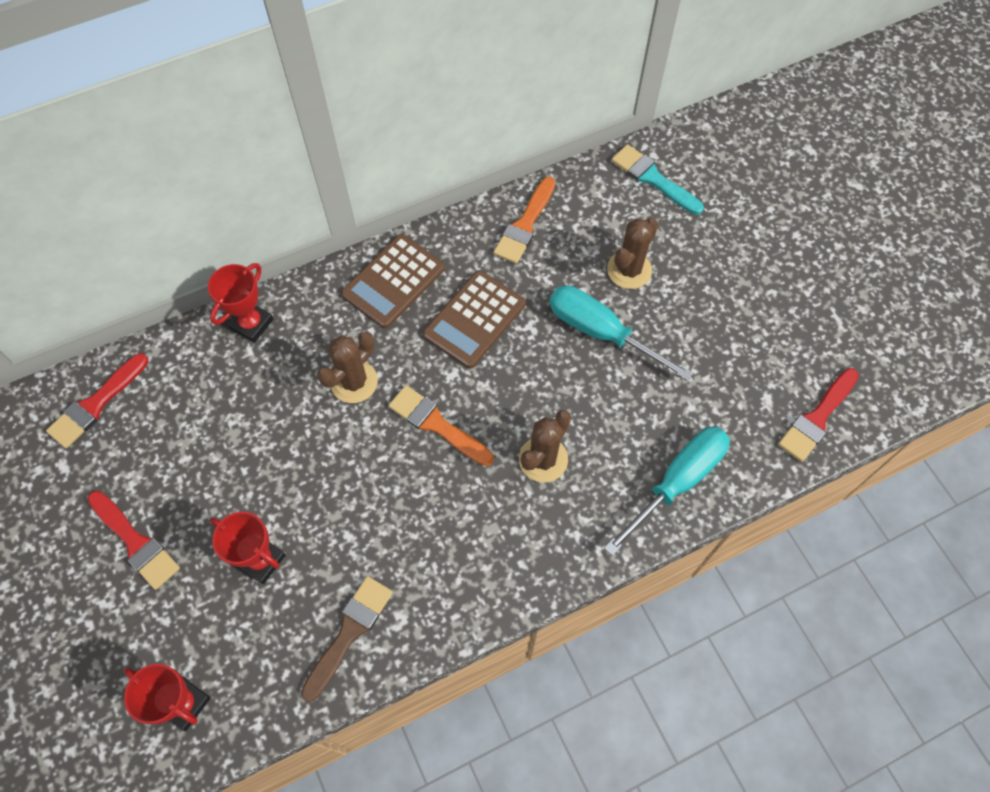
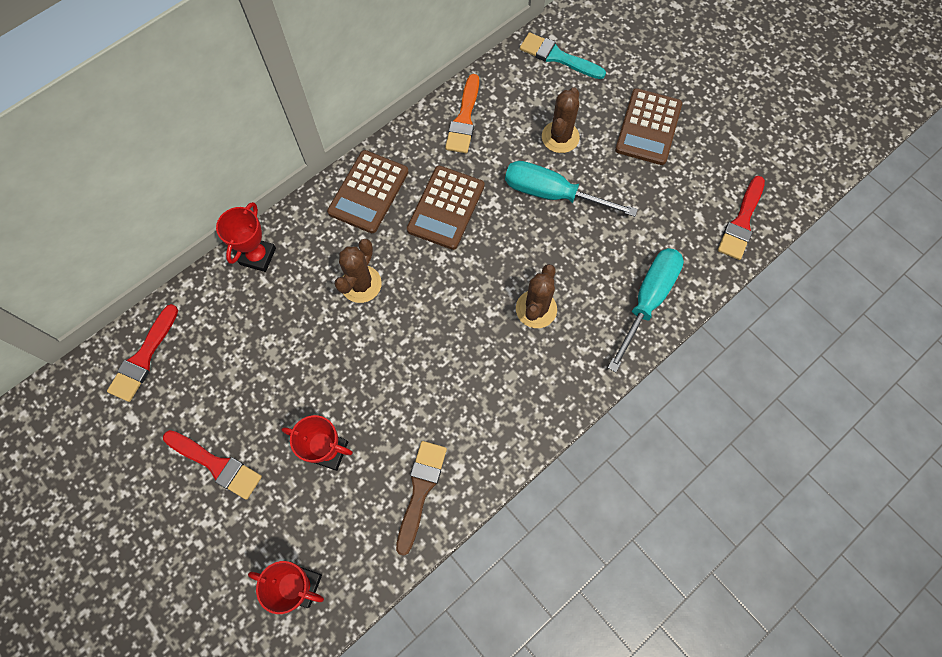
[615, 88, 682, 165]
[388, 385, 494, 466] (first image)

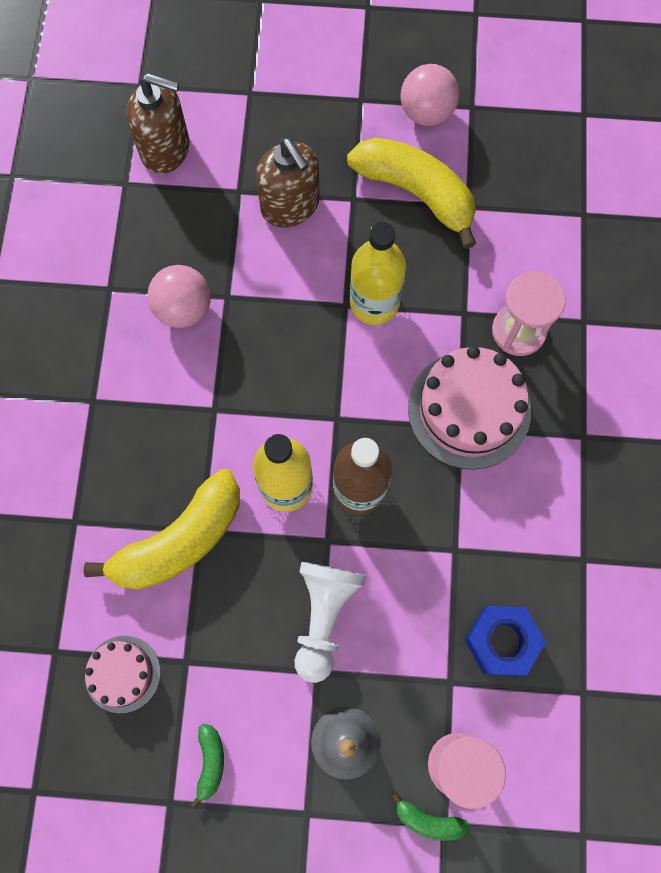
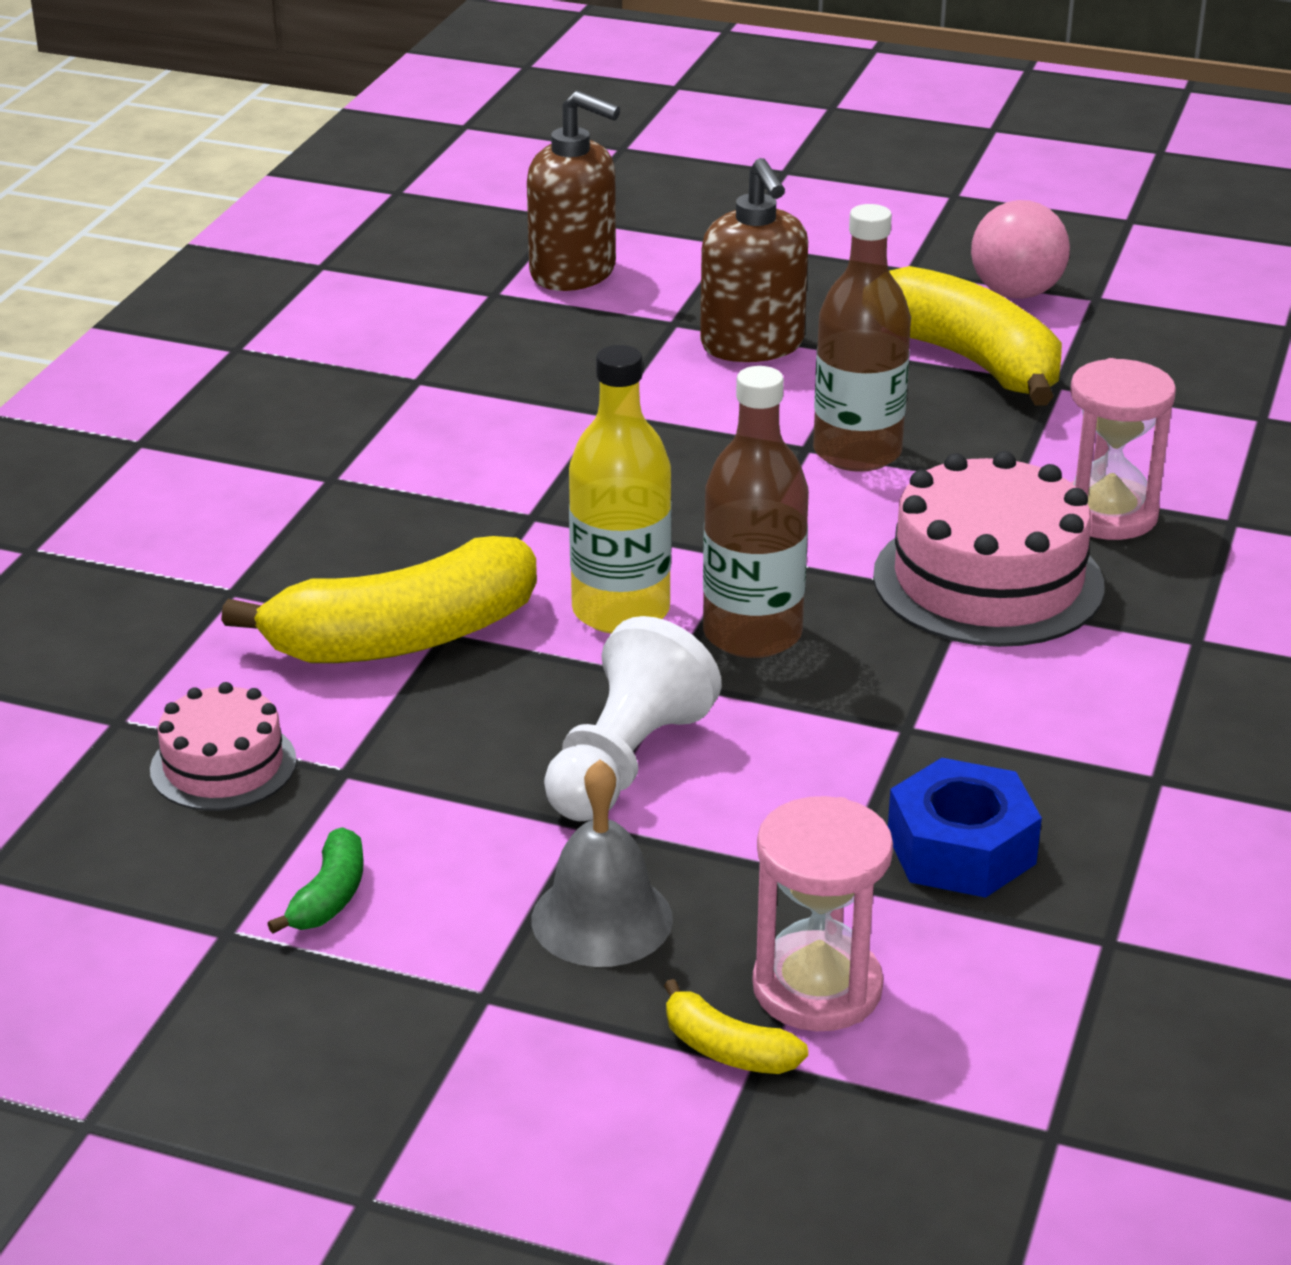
[664, 979, 808, 1074]
[813, 204, 911, 472]
[147, 265, 211, 328] (first image)

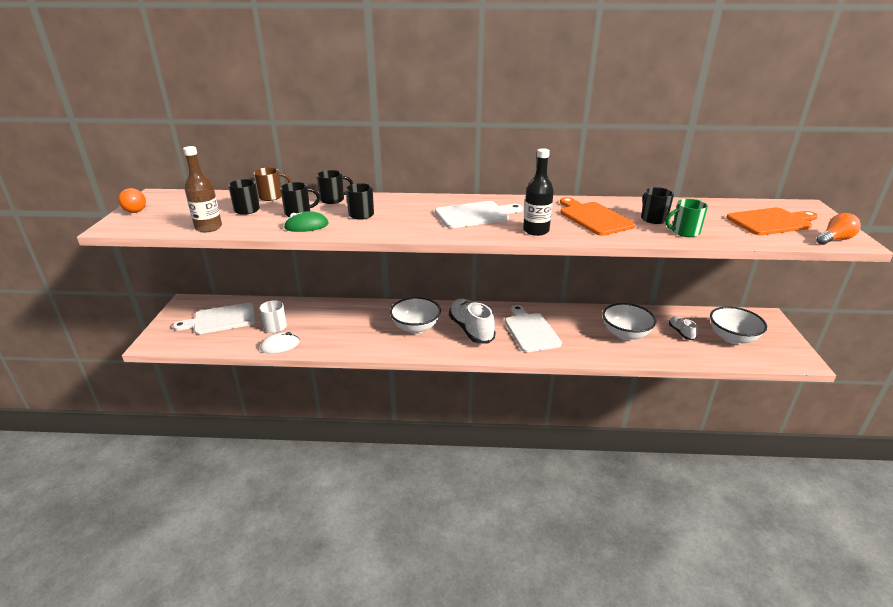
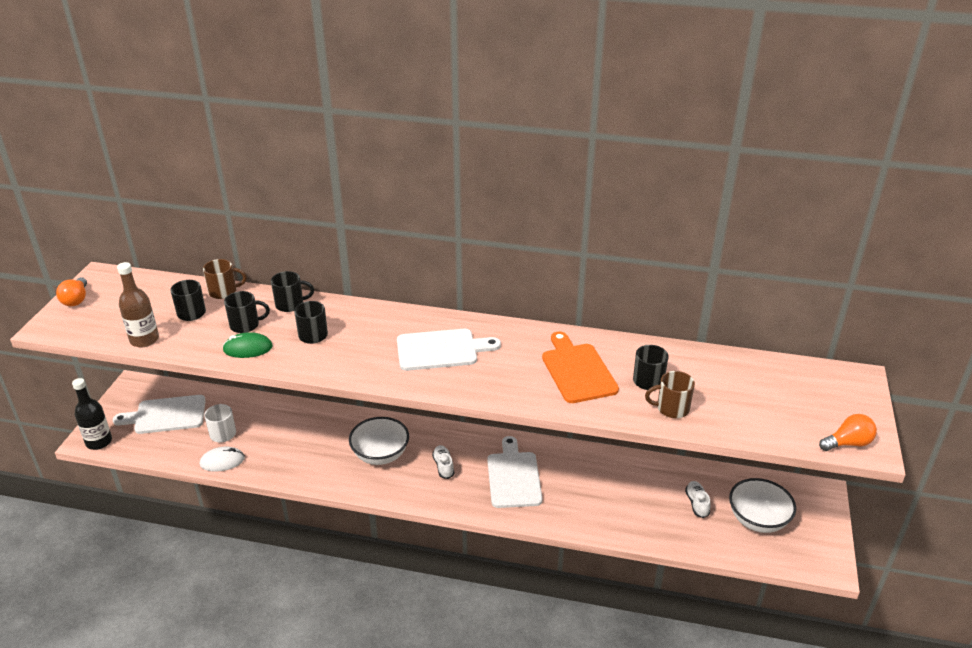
[72, 378, 112, 450]
[432, 445, 455, 479]
[645, 371, 695, 418]
[602, 303, 656, 340] (first image)
[726, 207, 818, 235] (first image)

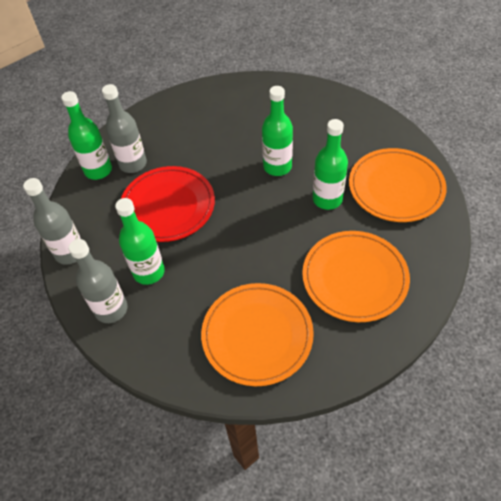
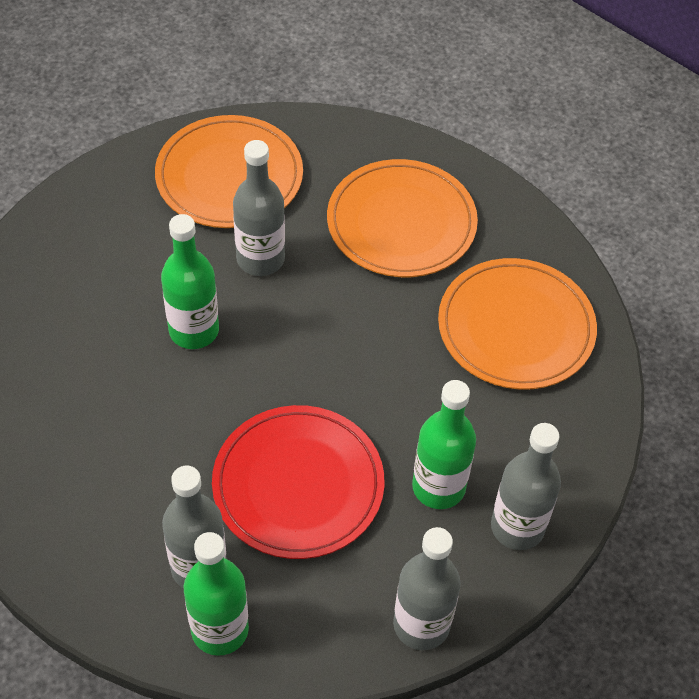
[233, 140, 285, 276]

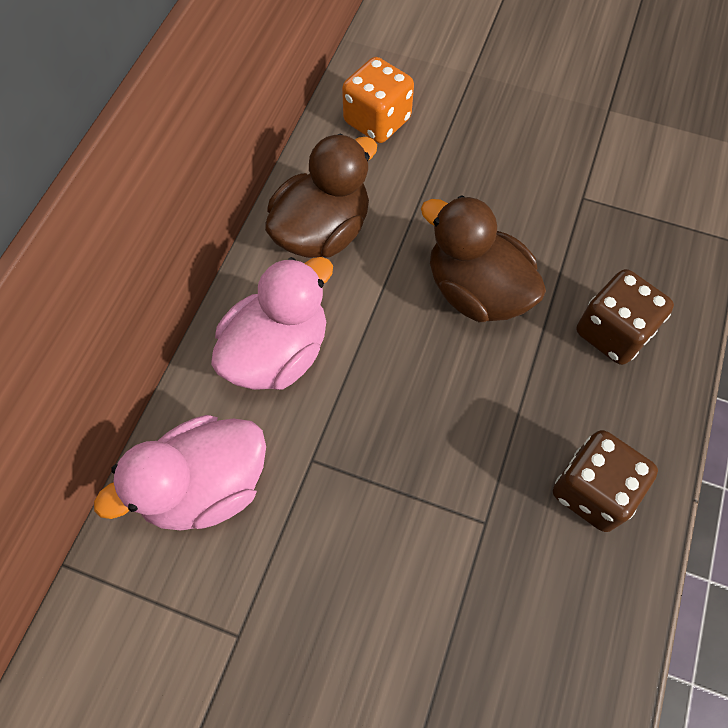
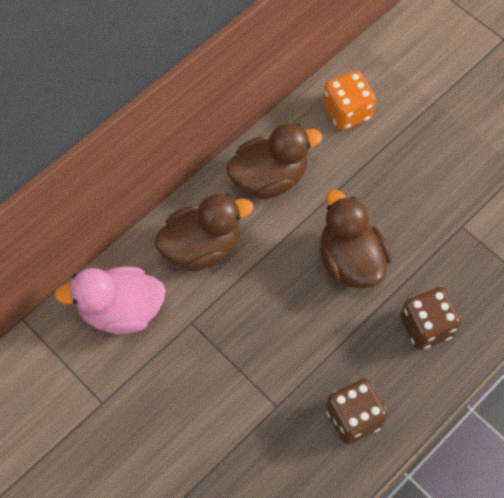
[155, 194, 253, 272]

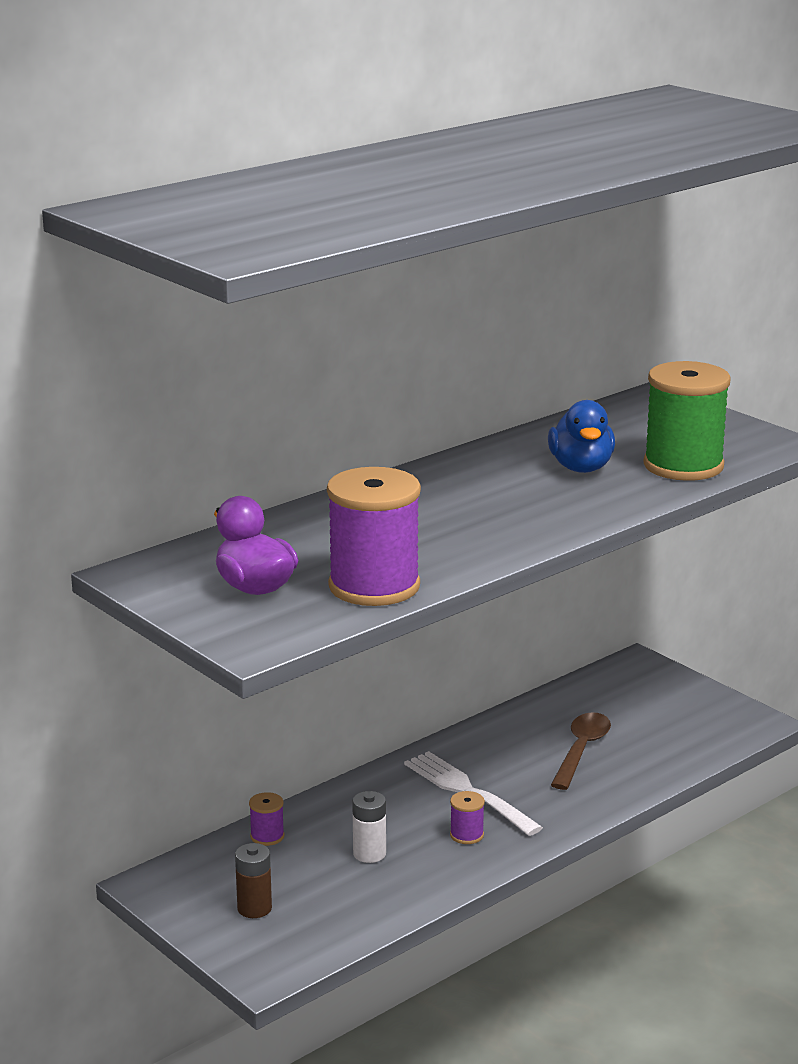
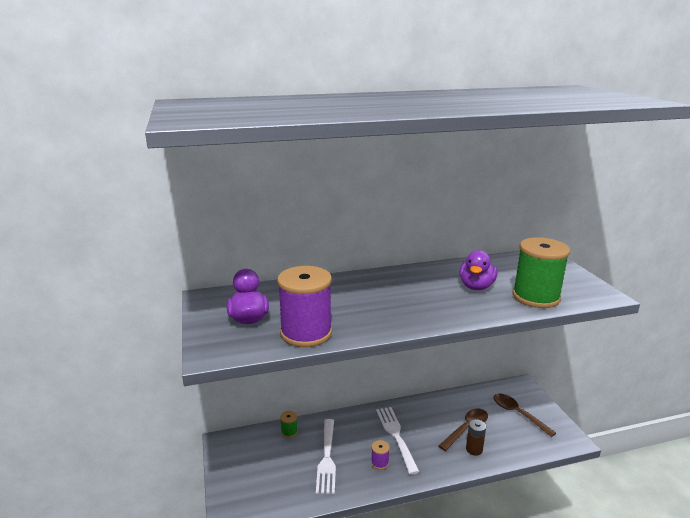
[280, 411, 298, 438]
[316, 419, 336, 494]
[459, 250, 498, 290]
[466, 419, 486, 456]
[493, 394, 556, 437]

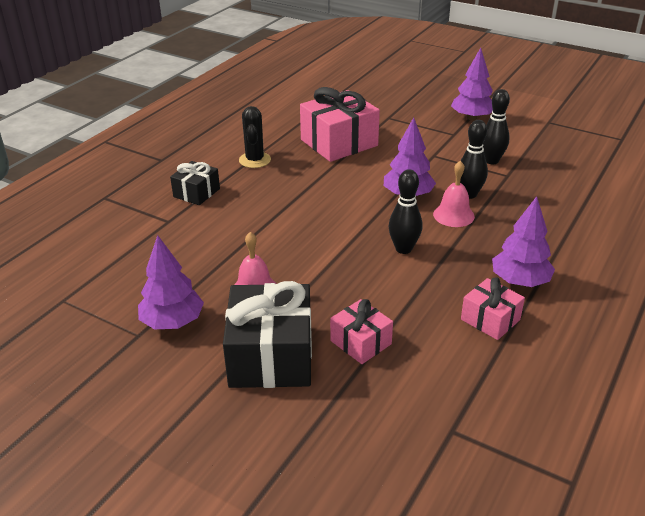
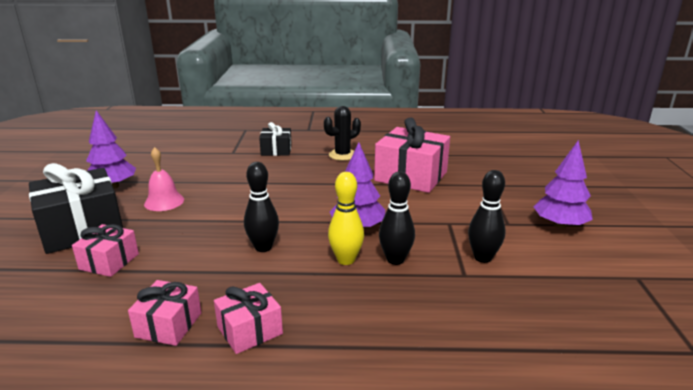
[214, 283, 283, 354]
[328, 172, 364, 265]

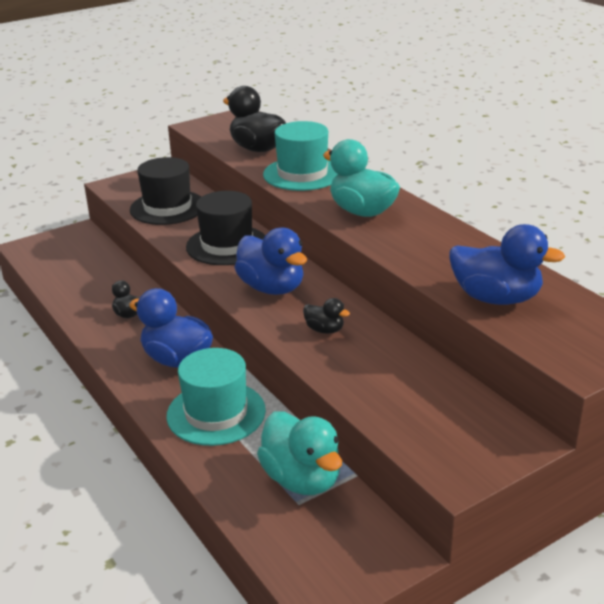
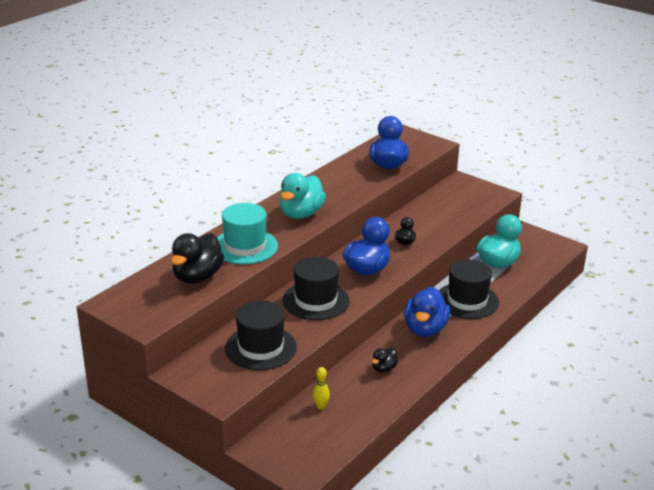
[313, 367, 330, 409]
[439, 259, 499, 319]

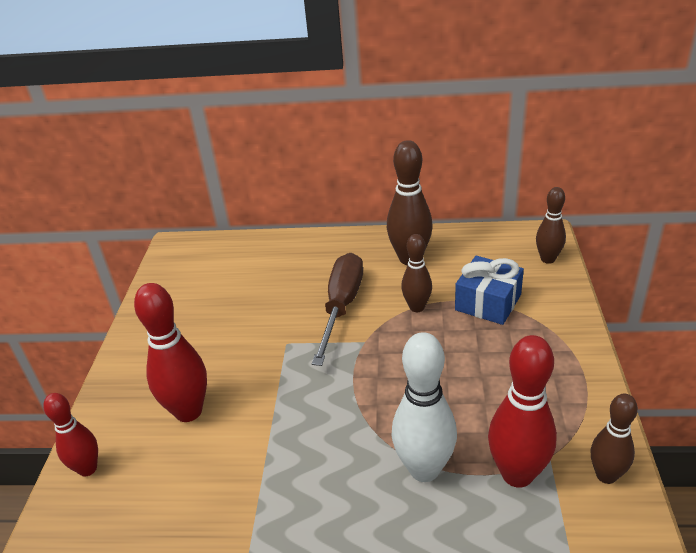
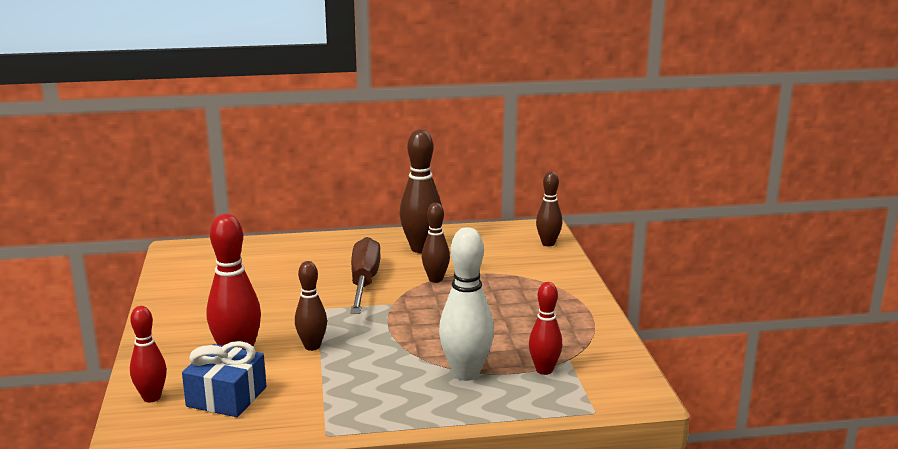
[182, 341, 266, 417]
[295, 261, 327, 351]
[529, 282, 562, 375]

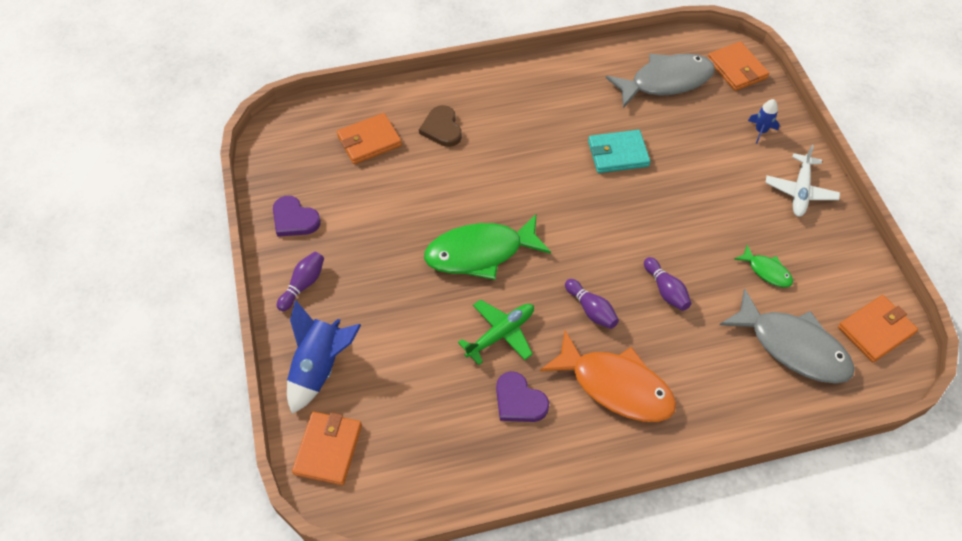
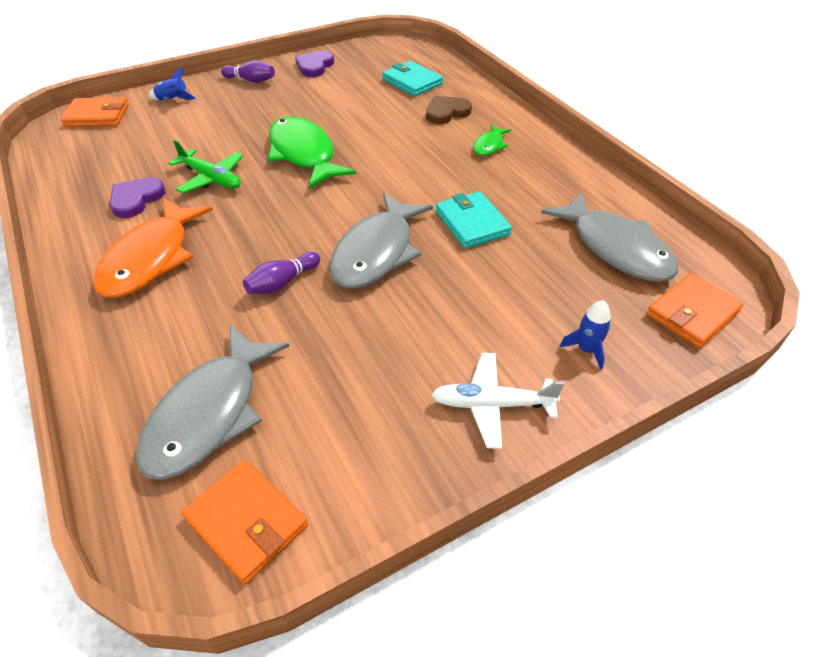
[149, 67, 196, 101]
[330, 193, 433, 289]
[382, 61, 443, 96]
[473, 125, 511, 156]
[565, 279, 619, 329] (first image)

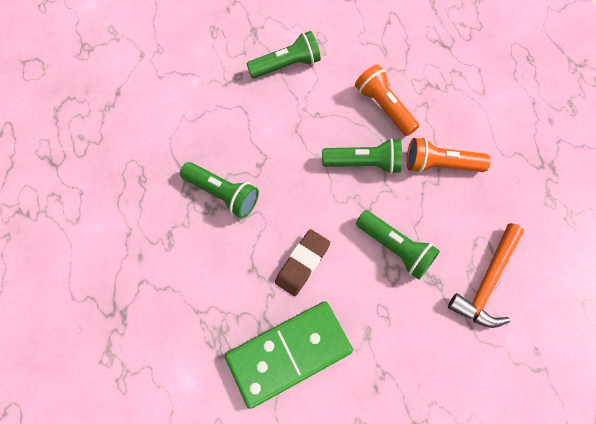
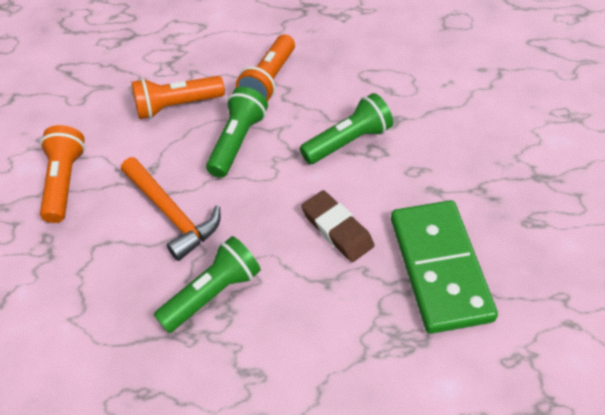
[40, 125, 85, 223]
[121, 157, 221, 261]

